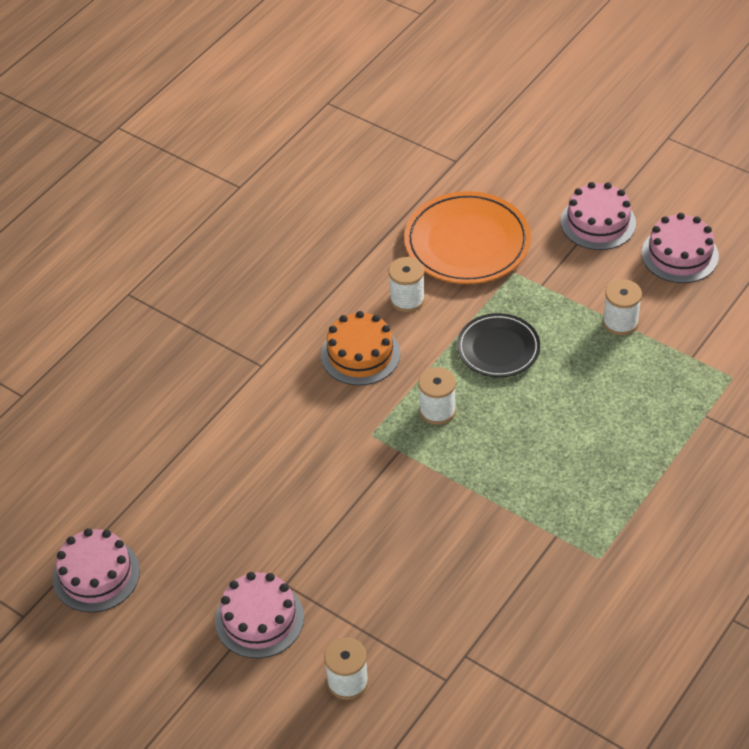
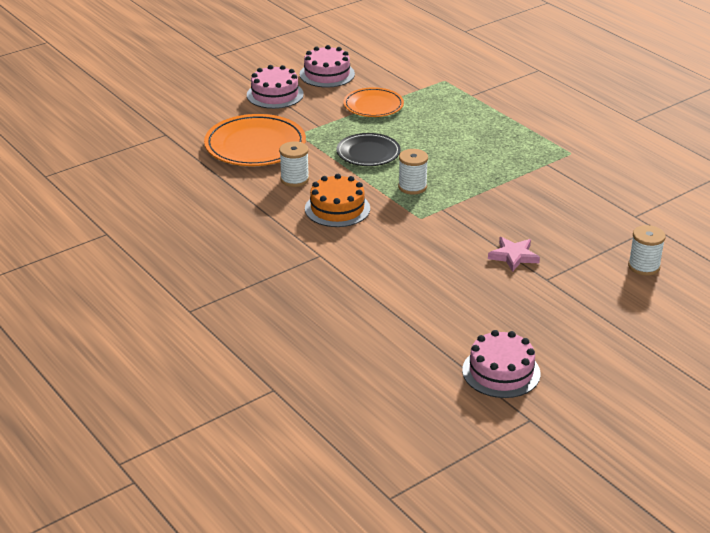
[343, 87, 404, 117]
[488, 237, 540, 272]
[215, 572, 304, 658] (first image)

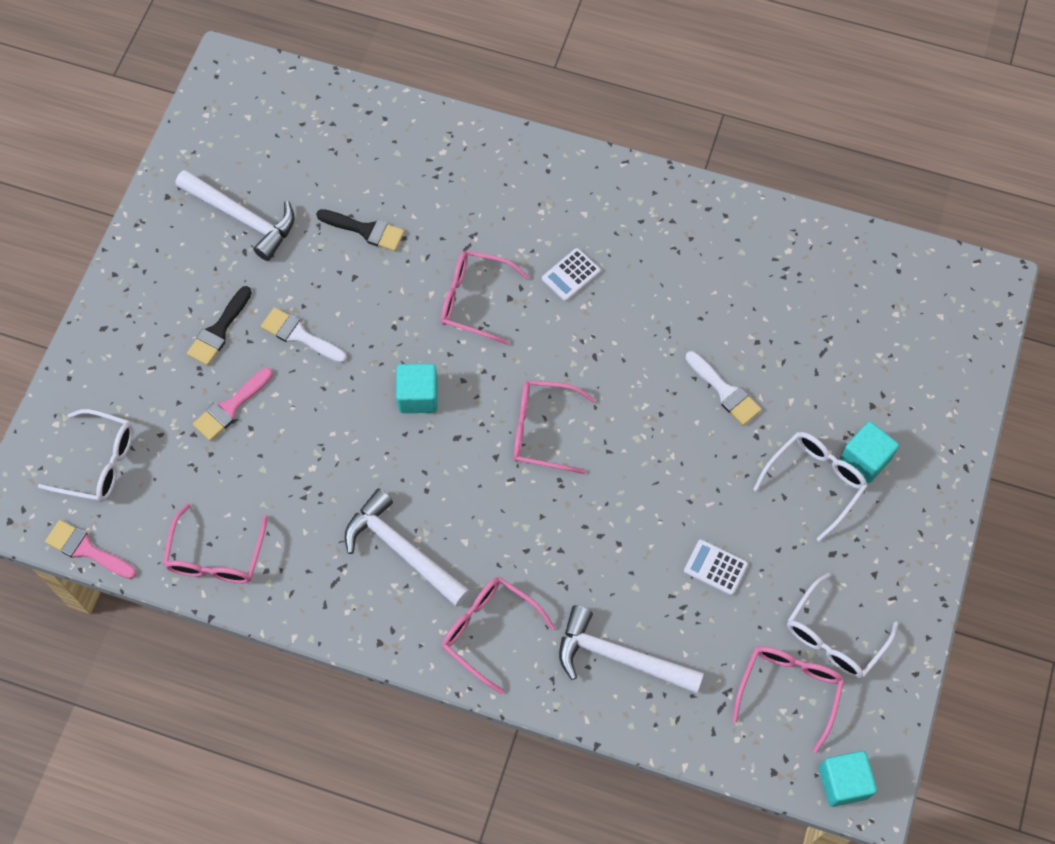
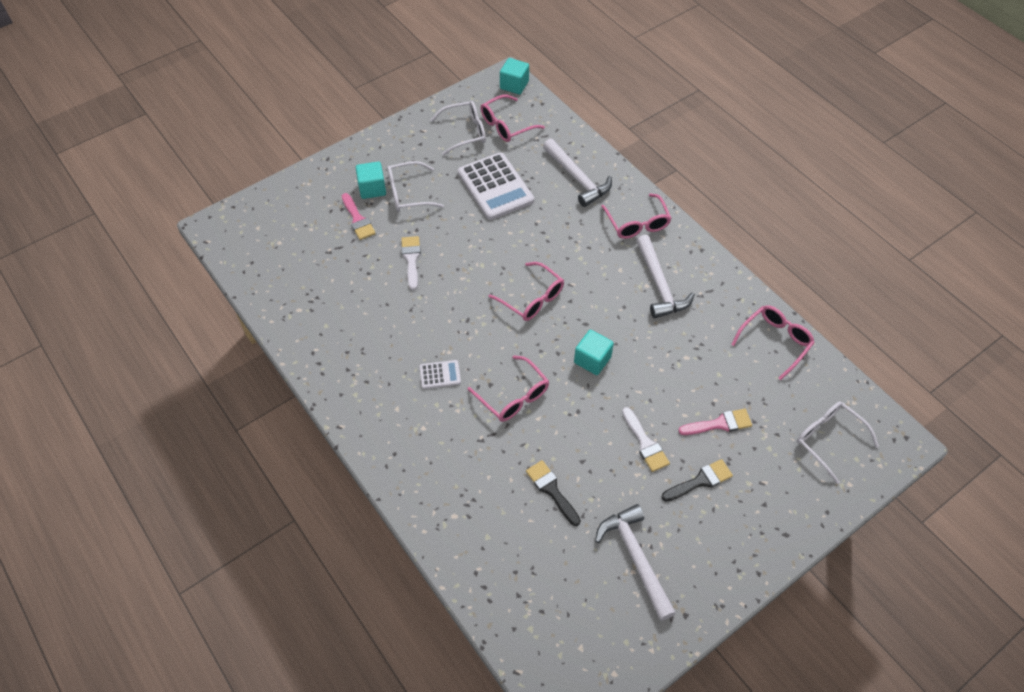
[342, 193, 376, 240]
[458, 153, 534, 220]

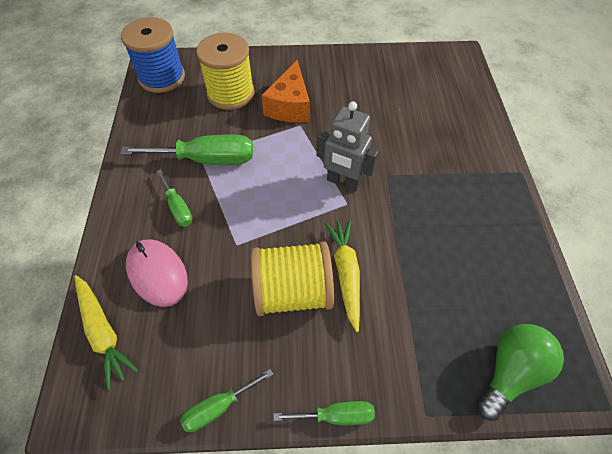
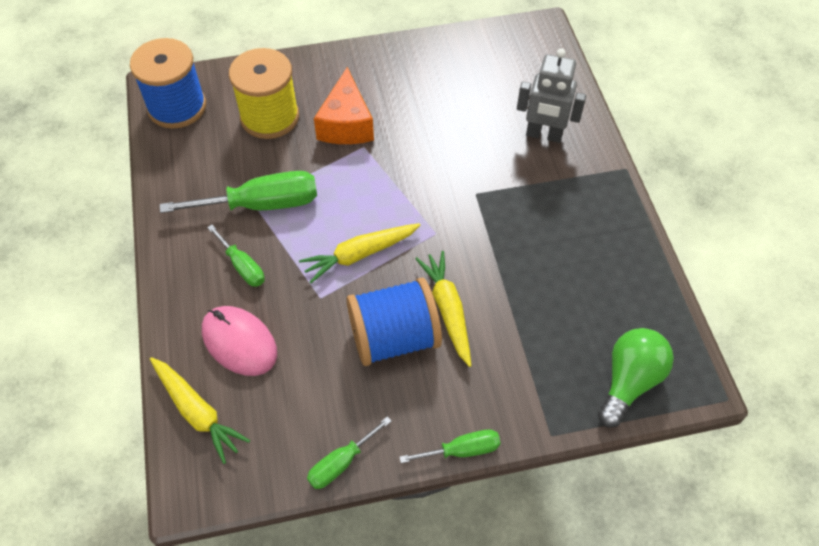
[299, 223, 421, 283]
[346, 278, 442, 366]
[517, 48, 586, 143]

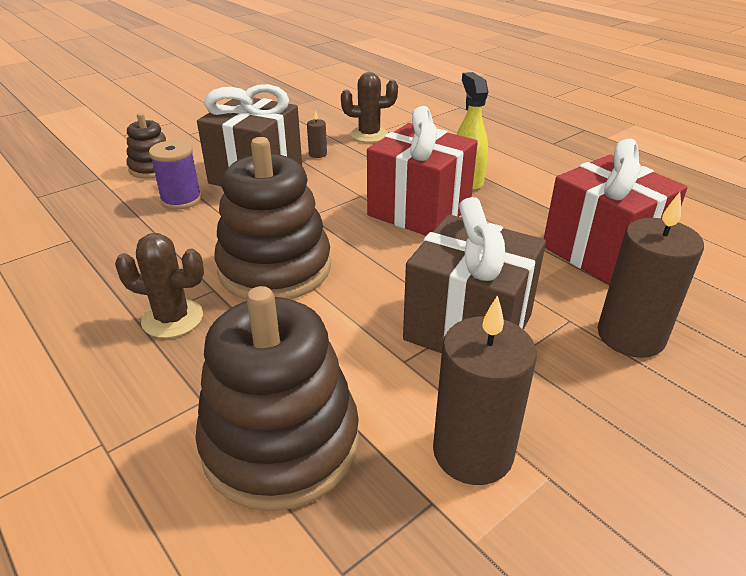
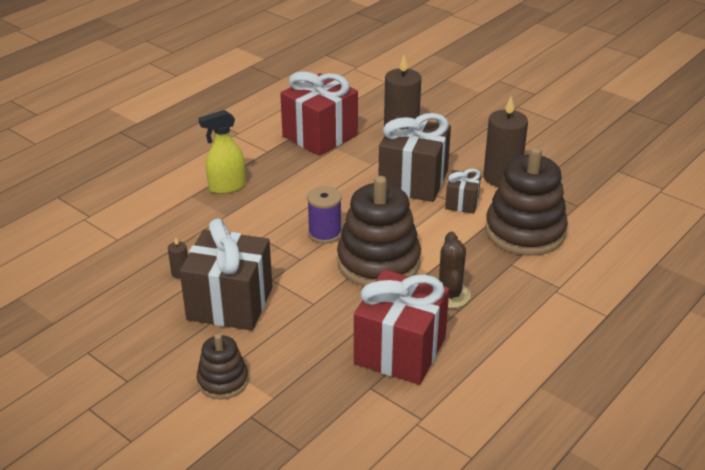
[307, 186, 342, 244]
[354, 270, 449, 385]
[445, 169, 481, 213]
[341, 72, 398, 142] (first image)

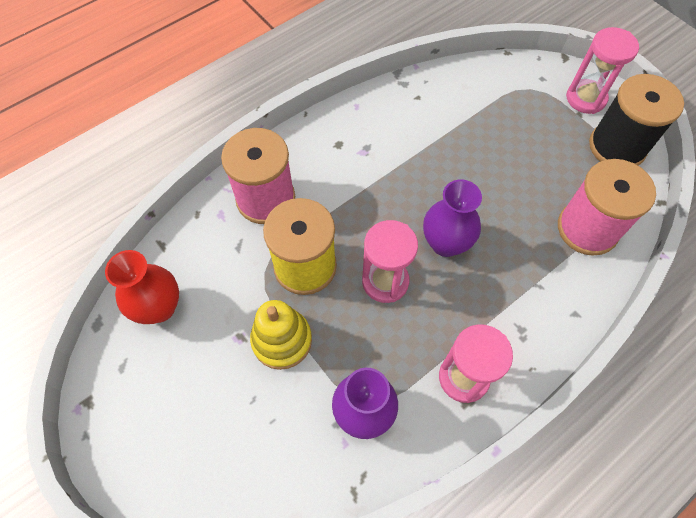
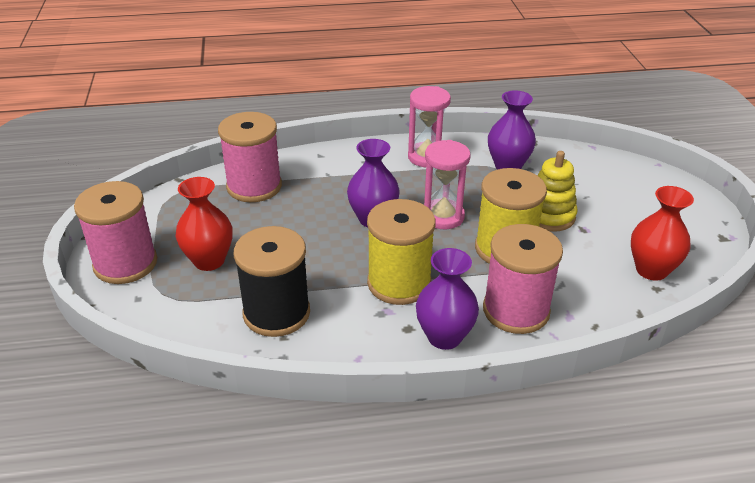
[74, 181, 157, 284]
[175, 177, 233, 271]
[234, 226, 310, 337]
[367, 199, 436, 305]
[416, 248, 479, 350]

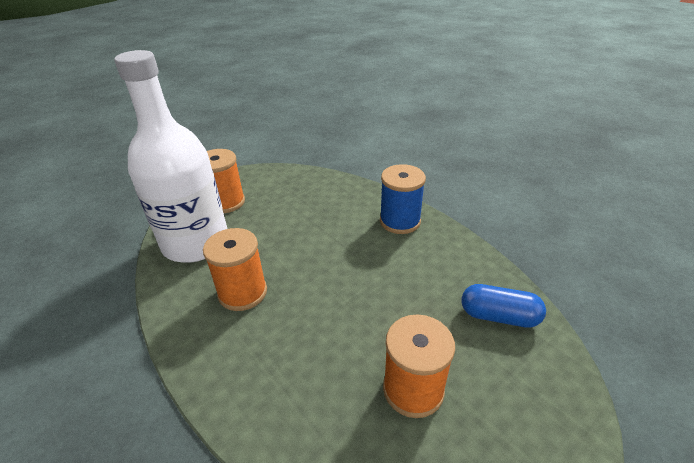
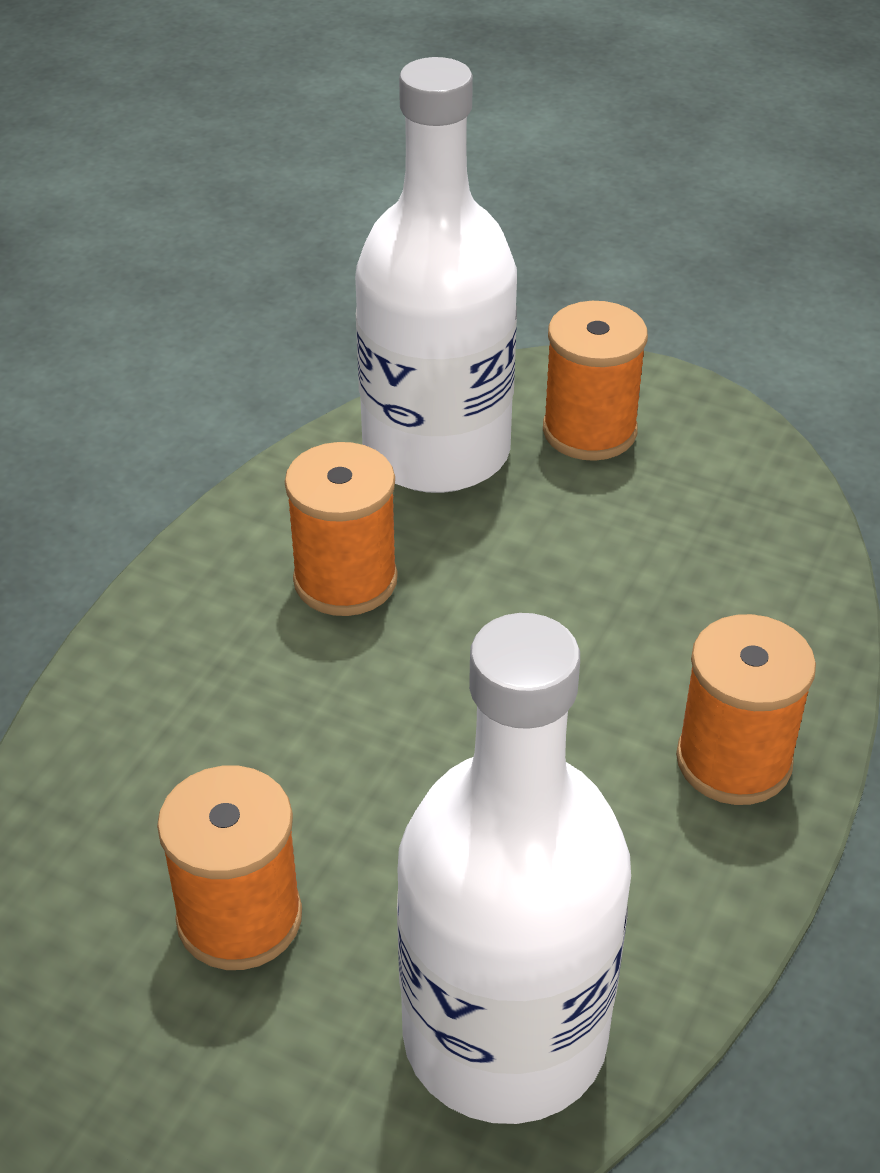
[397, 613, 631, 1124]
[676, 614, 816, 805]

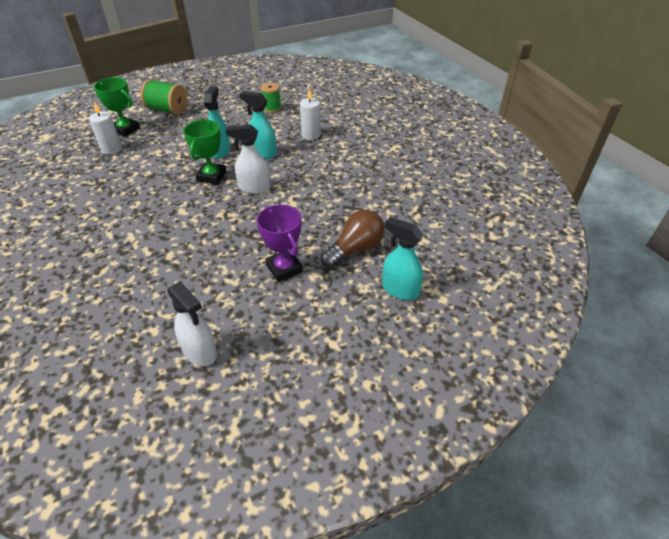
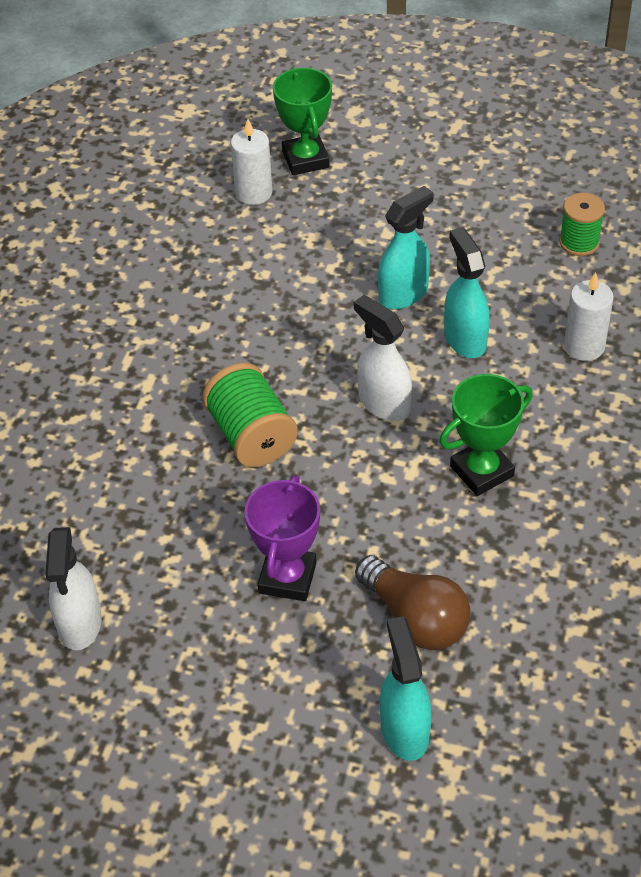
[202, 363, 298, 467]
[355, 555, 471, 650]
[439, 374, 533, 496]

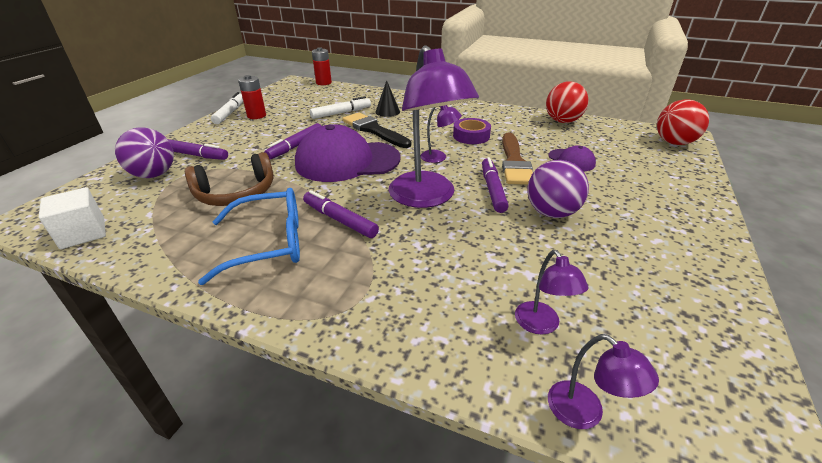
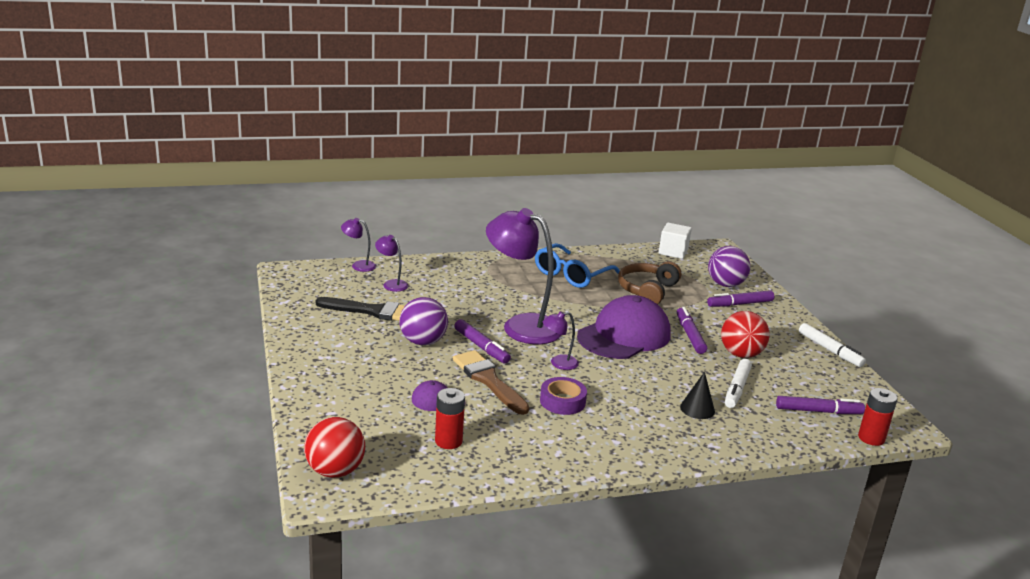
[316, 297, 406, 321]
[435, 388, 465, 449]
[721, 311, 770, 358]
[776, 396, 865, 414]

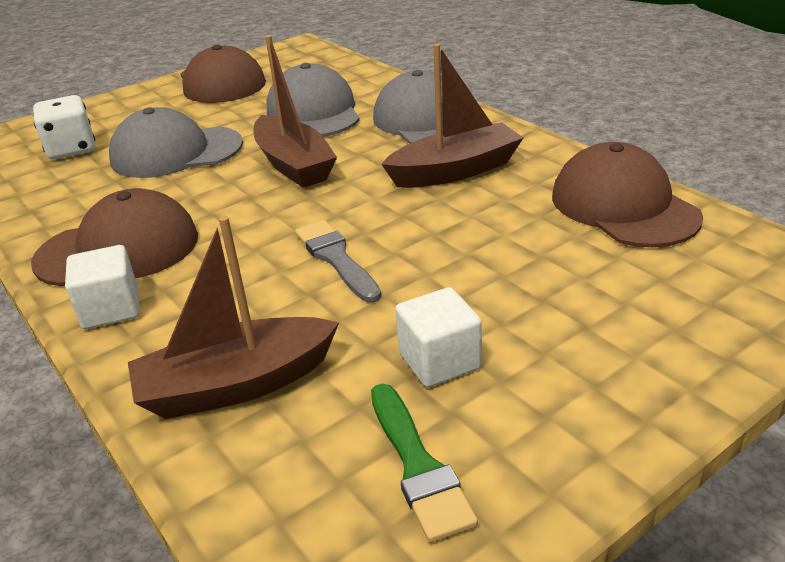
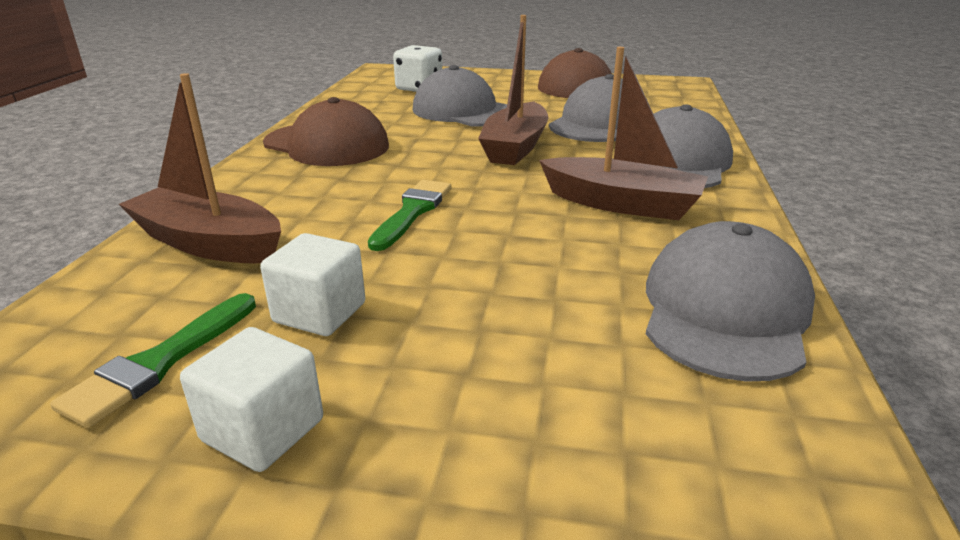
[180, 327, 323, 472]
[368, 180, 451, 251]
[646, 221, 815, 382]

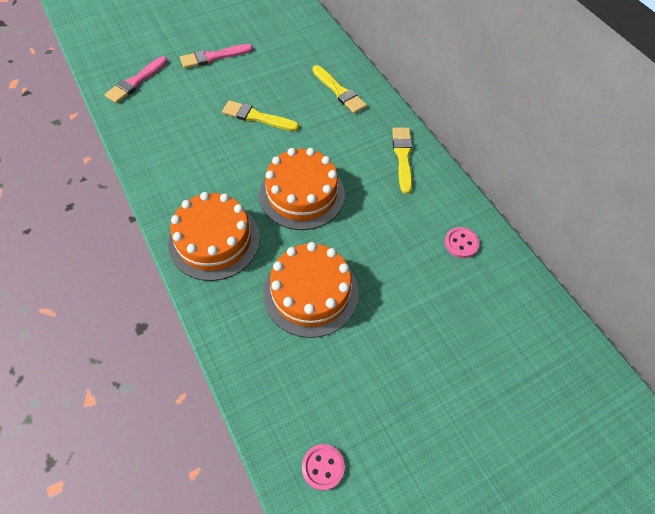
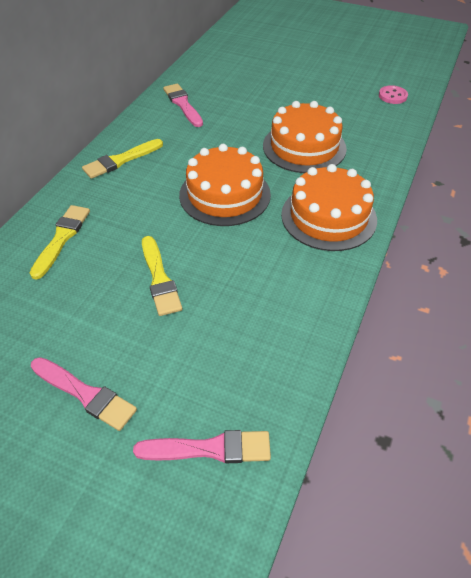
[163, 83, 203, 127]

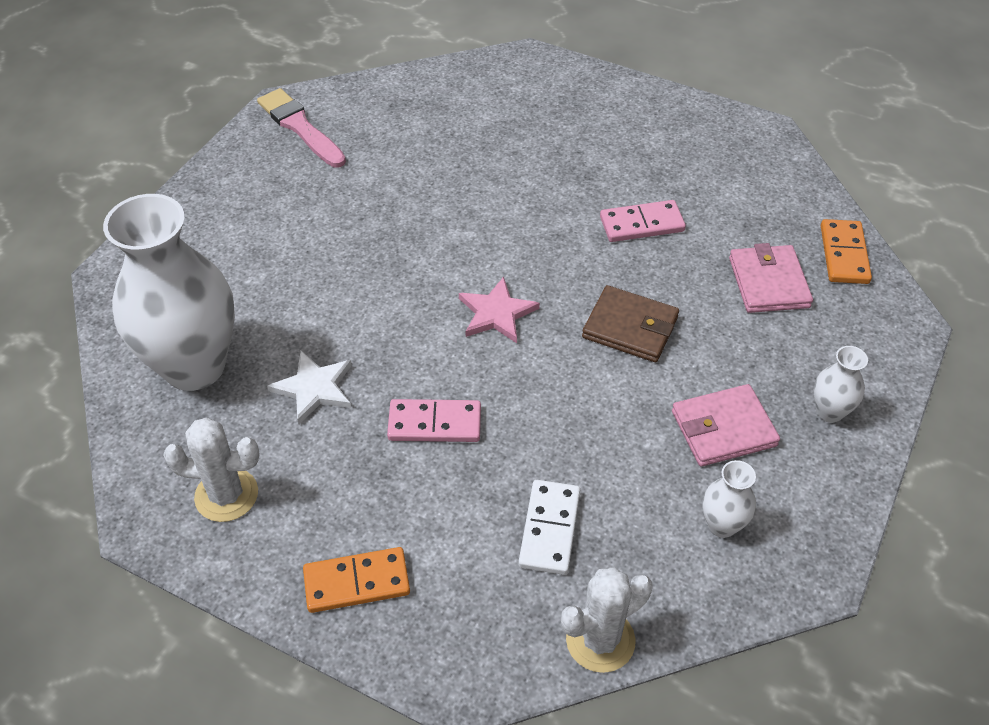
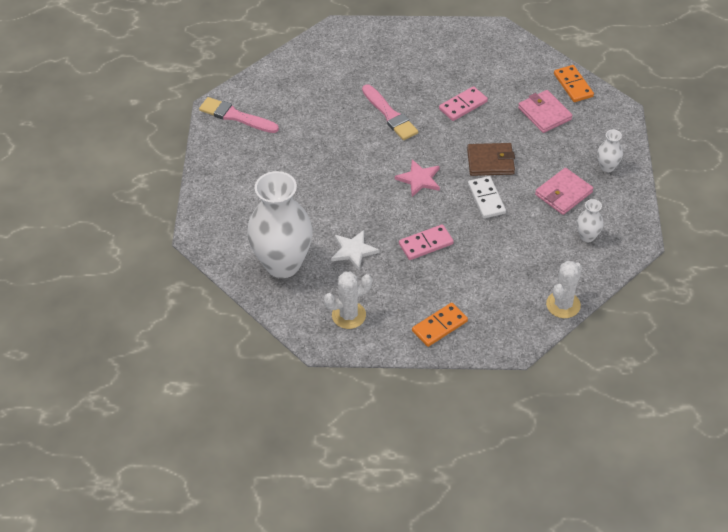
[362, 84, 418, 140]
[468, 176, 506, 218]

